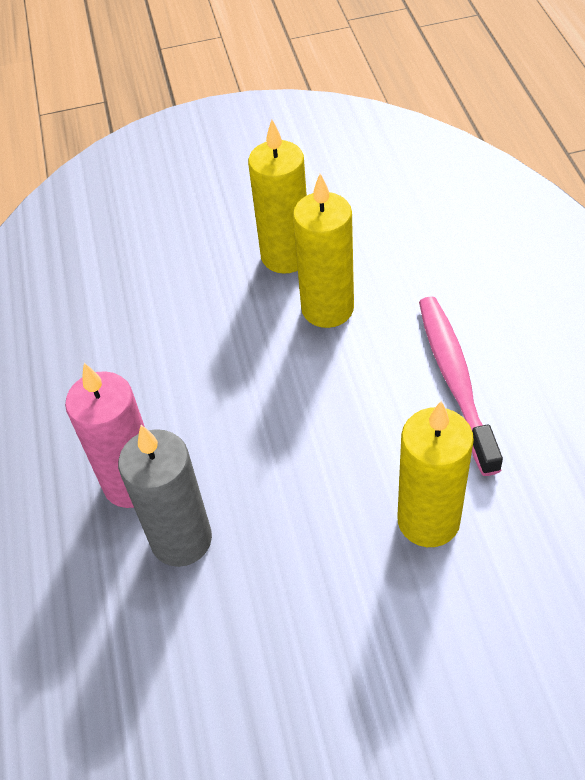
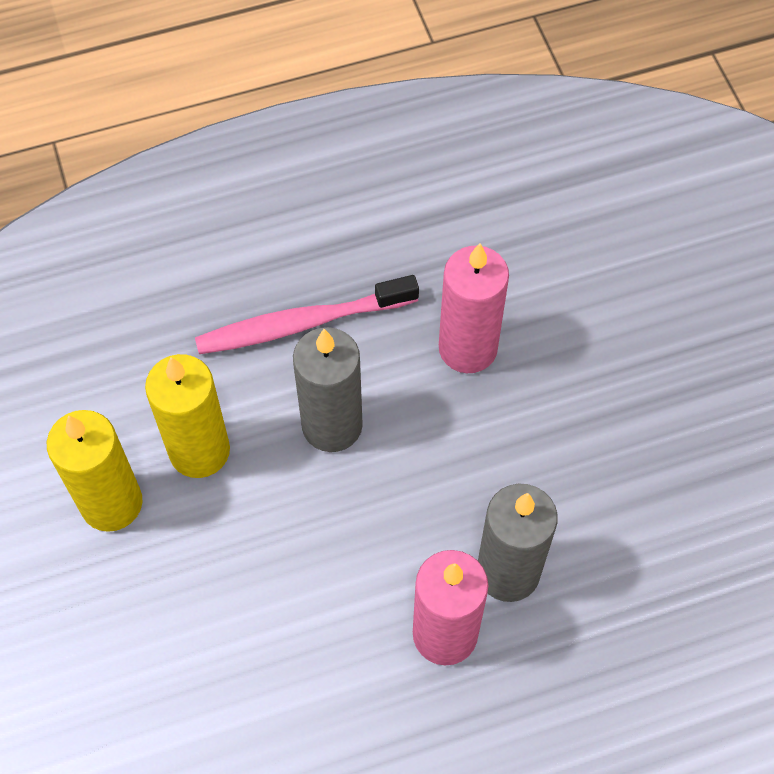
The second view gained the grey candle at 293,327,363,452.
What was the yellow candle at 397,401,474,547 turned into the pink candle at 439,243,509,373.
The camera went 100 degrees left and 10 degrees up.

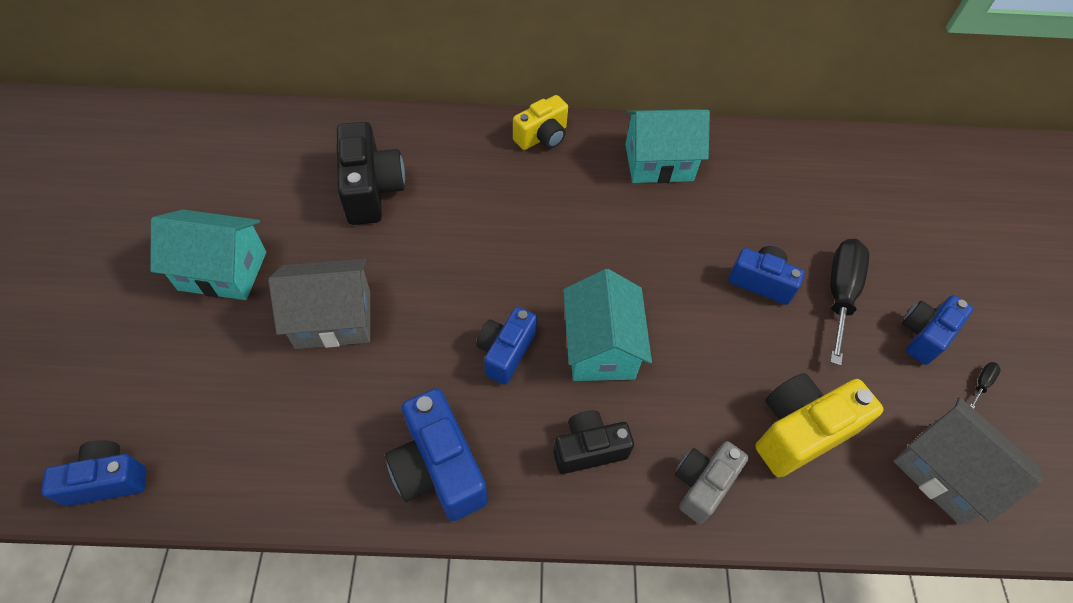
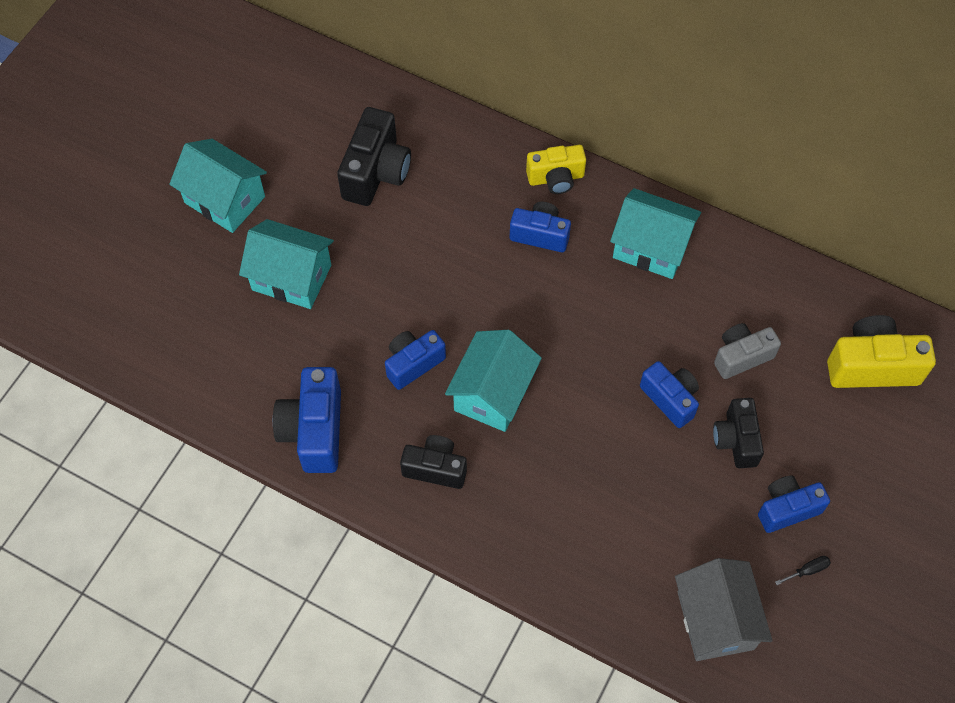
The blue camera ended up elsewhere, having gone from 41,440,146,506 to 510,202,571,252.
The grey camera ended up elsewhere, having gone from 675,441,749,524 to 714,323,781,379.
The yellow camera ended up elsewhere, having gone from 755,373,884,477 to 827,315,936,388.
Where the black screwdriver stood at 830,239,869,366, the black camera came to stand at 713,398,764,468.
What was the grey house at 268,259,370,349 turned into the turquoise house at 239,219,334,309.
The camera went 30 degrees right and 5 degrees up.

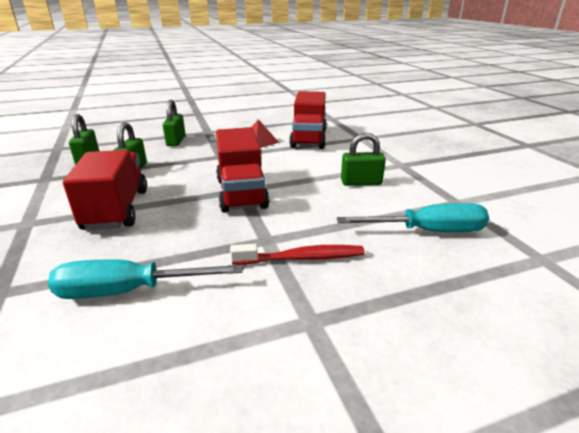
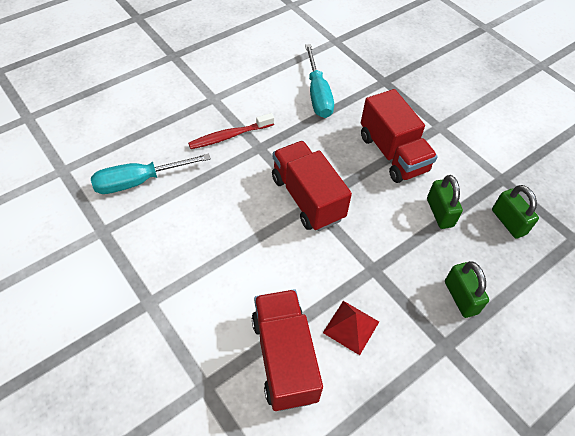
The second view lost the green padlock at 341,133,386,186.
The turquoise screwdriver at 48,259,243,299 ended up facing another way, 105 degrees clockwise from before.
The camera went 160 degrees right and 25 degrees up.

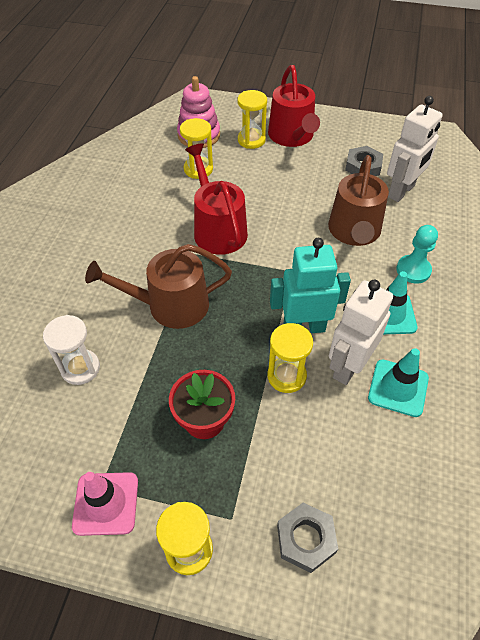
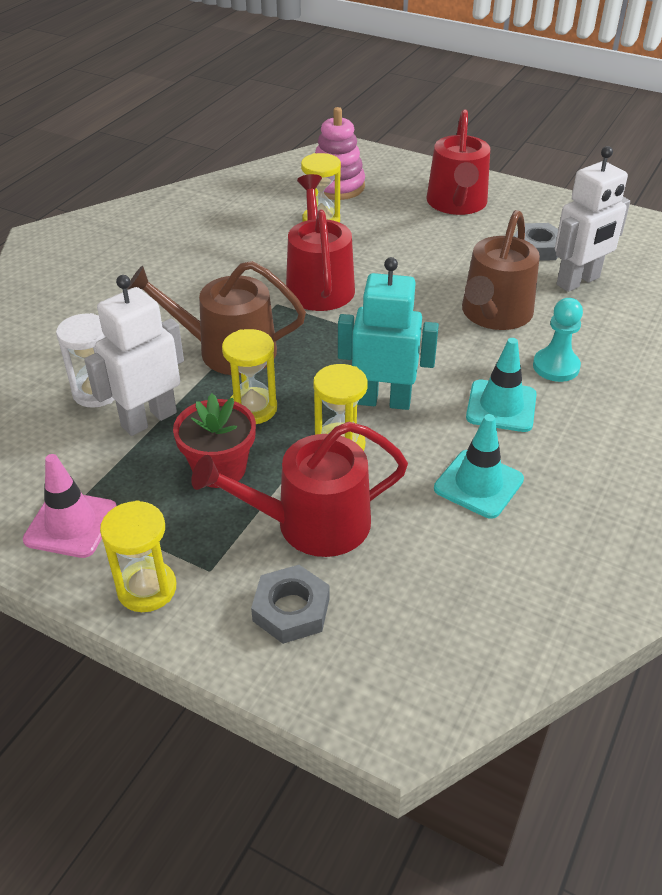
The second view gained the red watering can at 191,422,408,557.
The yellow hourglass ended up elsewhere, having gone from 238,90,267,149 to 222,329,277,424.
The white robot ended up elsewhere, having gone from 329,280,393,385 to 84,275,184,436.
The camera went 15 degrees right and 10 degrees down.

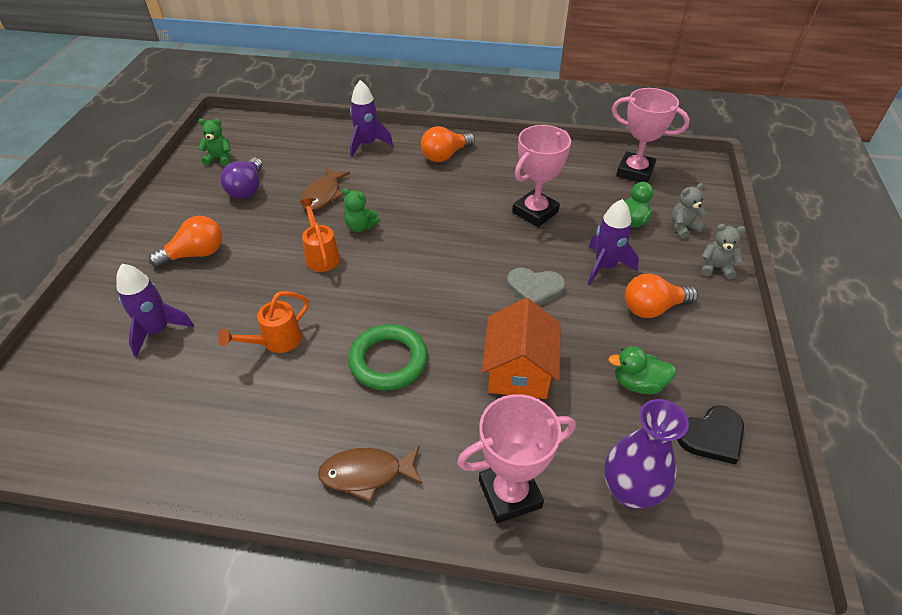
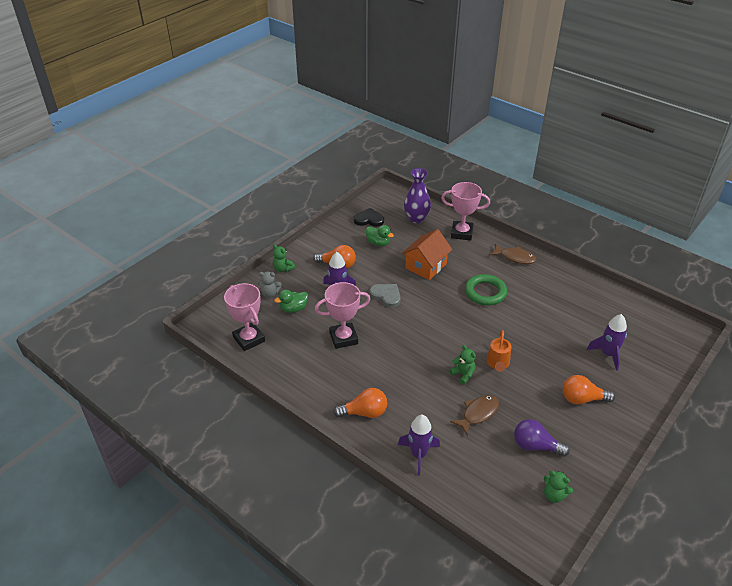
The second view lost the orange watering can at 218,291,309,353.
What was the grey teddy bear at 701,224,746,279 turned into the green teddy bear at 273,244,295,272.
The purple light bulb at 220,157,262,199 ended up facing another way, 105 degrees counterclockwise from before.
The camera went 150 degrees left and 5 degrees down.

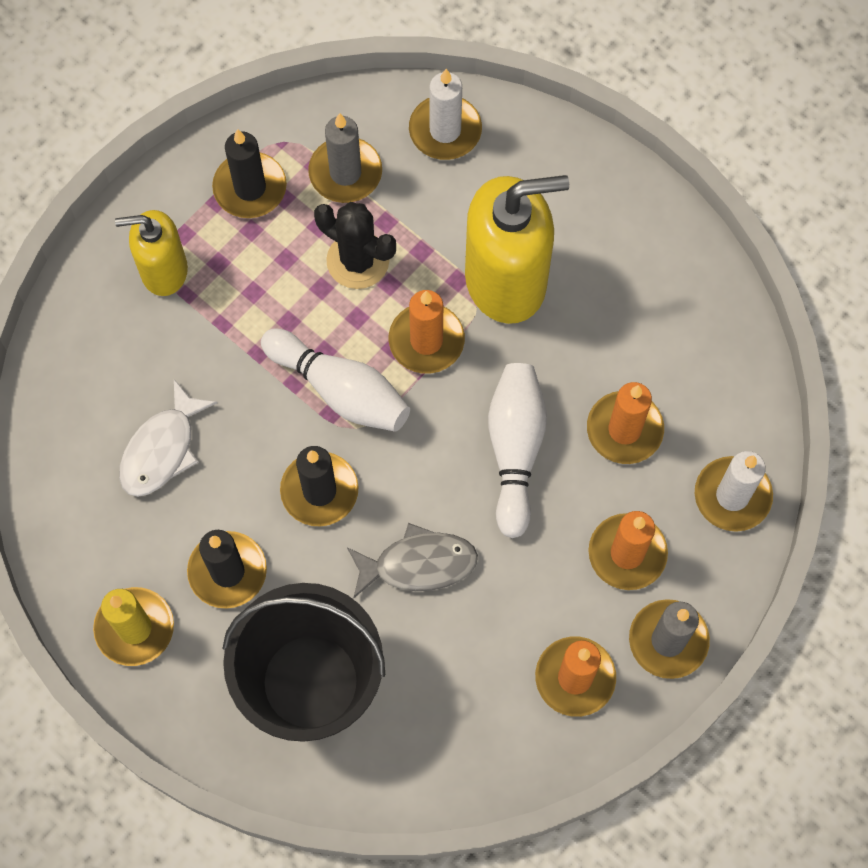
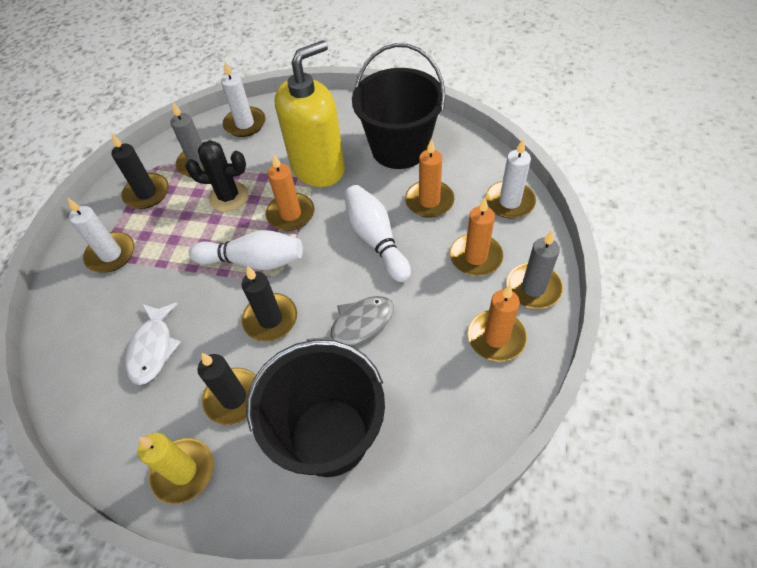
The second view gained the black bucket at 352,43,445,169.
Where the yellow soap dispenser stood at 115,210,188,296, the white candle came to stand at 68,198,134,272.
The camera went 25 degrees left and 15 degrees down.

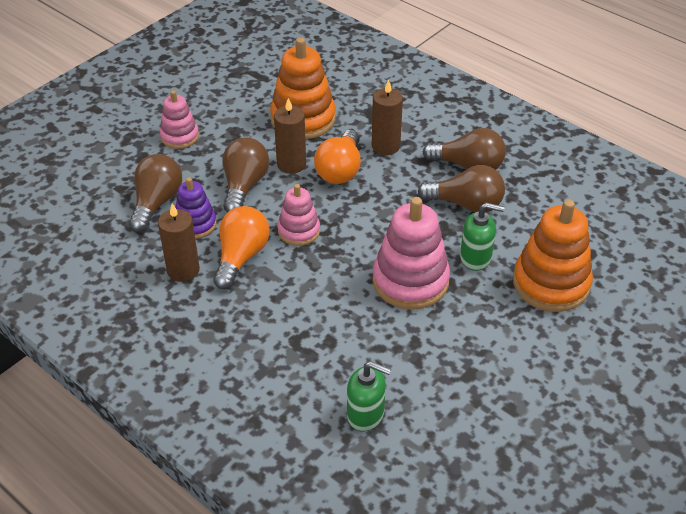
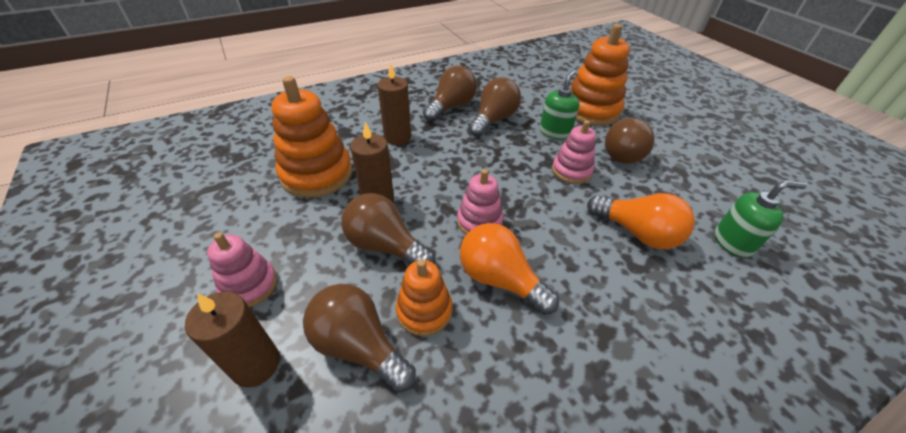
The second view gained the brown light bulb at 605,118,655,164.
The brown candle ended up elsewhere, having gone from 158,203,200,282 to 185,291,280,387.
The orange light bulb ended up elsewhere, having gone from 314,130,361,184 to 587,193,695,249.
What was the purple stacking toy at 176,177,217,239 turned into the orange stacking toy at 396,259,452,336.
The green soap dispenser at 347,361,391,432 ended up facing another way, 45 degrees clockwise from before.
The size of the pink stacking toy at 373,197,450,309 changed by a factor of 0.58.
The camera went 70 degrees left and 0 degrees up.

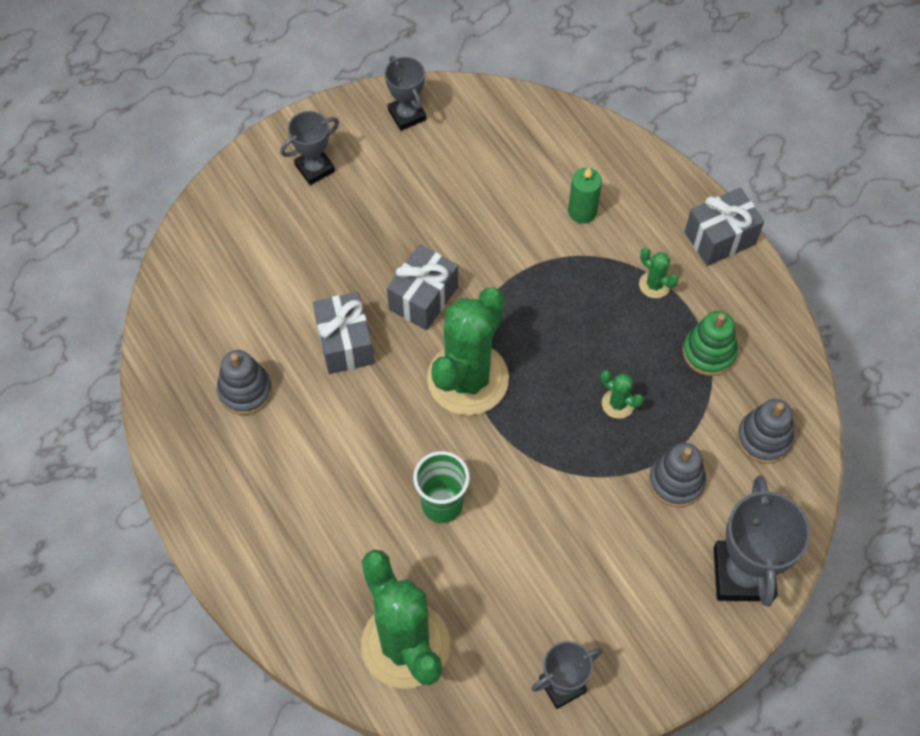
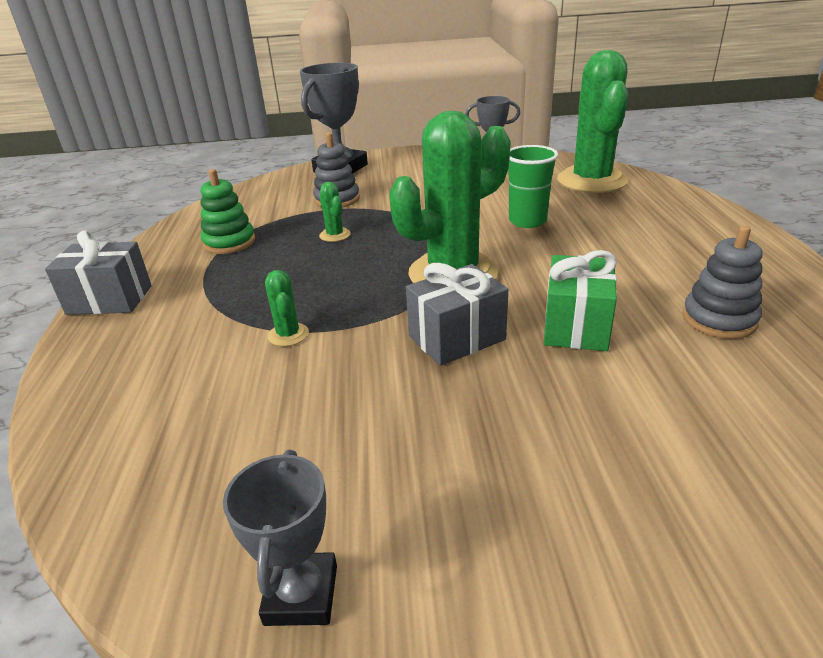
The second view lost the grey trophy at 280,111,339,185.
The second view lost the green candle at 568,167,602,223.
The second view lost the grey stacking toy at 737,399,794,464.
The green cactus ended up elsewhere, having gone from 639,248,679,298 to 265,270,309,346.
What was the grey gift at 313,292,374,374 turned into the green gift at 544,250,617,351.
The camera went 150 degrees left and 30 degrees down.

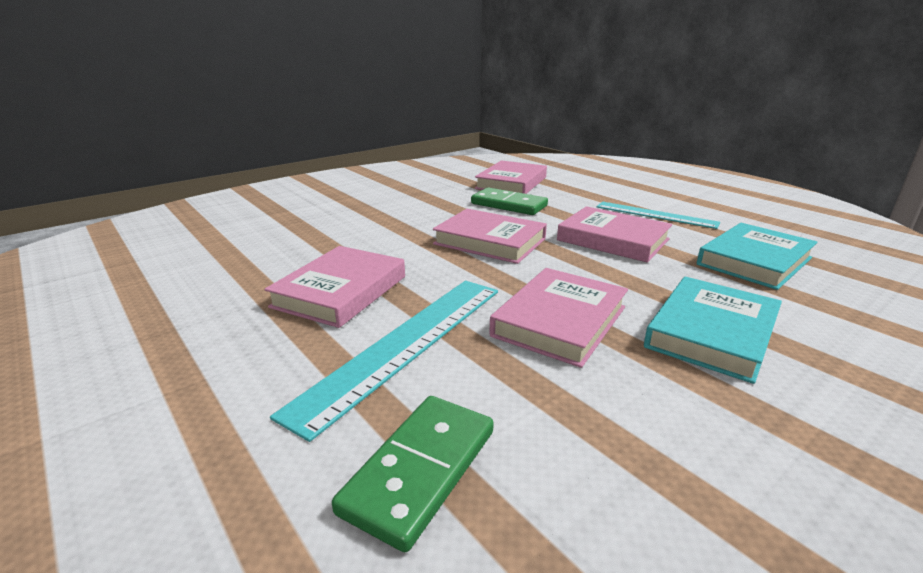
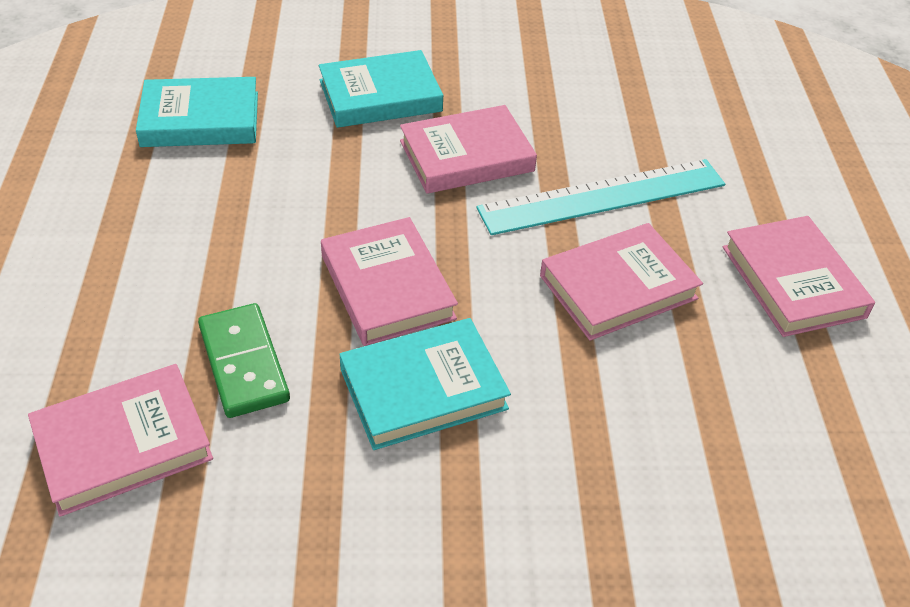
The second view lost the green domino at 332,396,494,552.
The second view lost the turquoise ruler at 597,202,720,229.
The second view gained the turquoise book at 339,318,511,450.
The pink book ended up elsewhere, having gone from 557,206,672,263 to 723,216,875,337.
The camera went 145 degrees left and 20 degrees up.

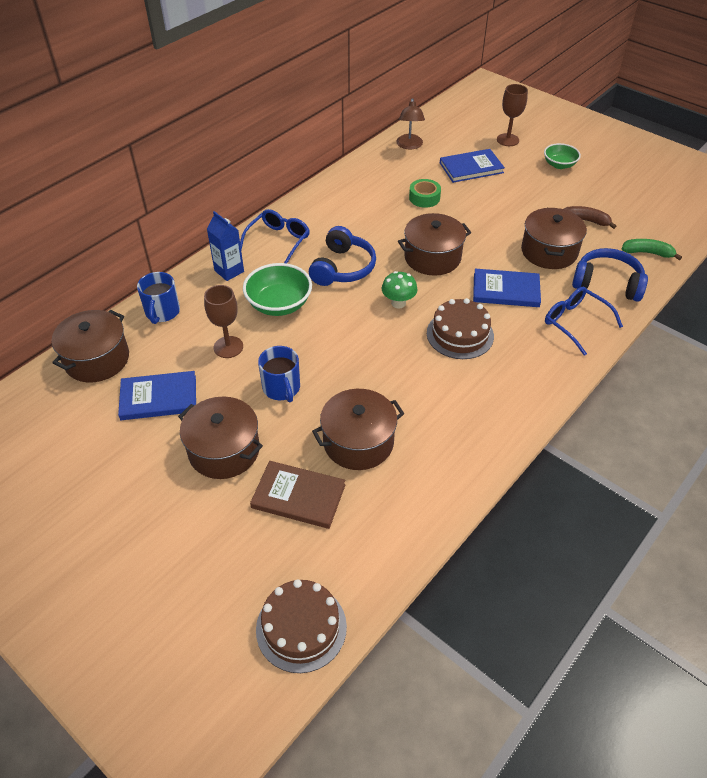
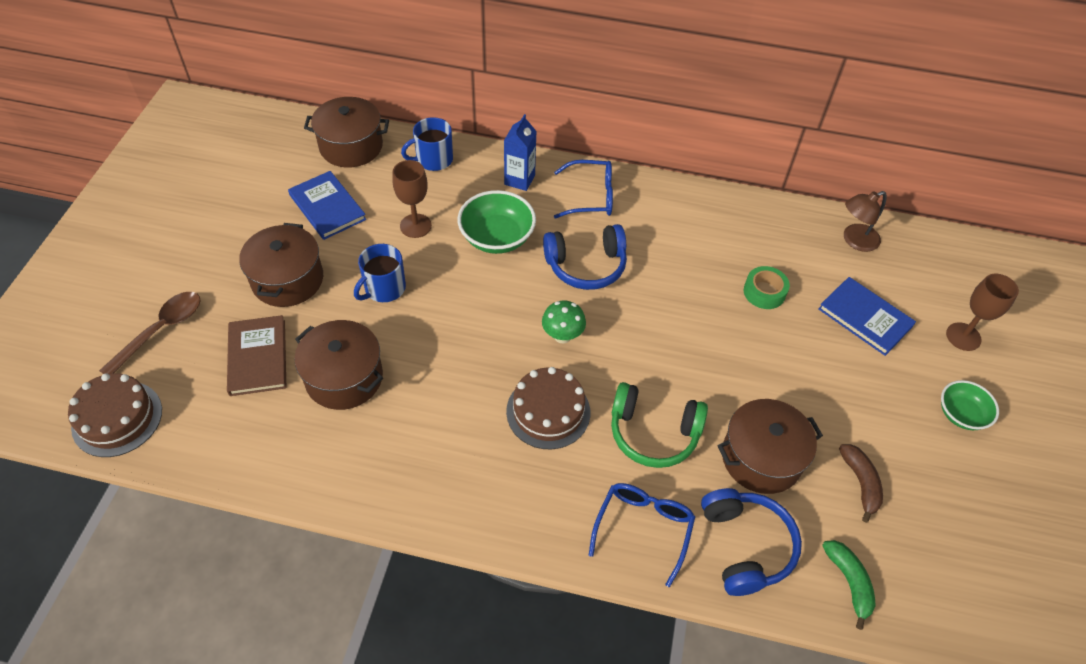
The second view lost the brown pot at 398,213,472,276.
The second view gained the brown spoon at 99,292,201,374.
Where the blue book stood at 473,269,541,307, the green headphones came to stand at 611,382,708,468.
The camera went 60 degrees right and 5 degrees up.

